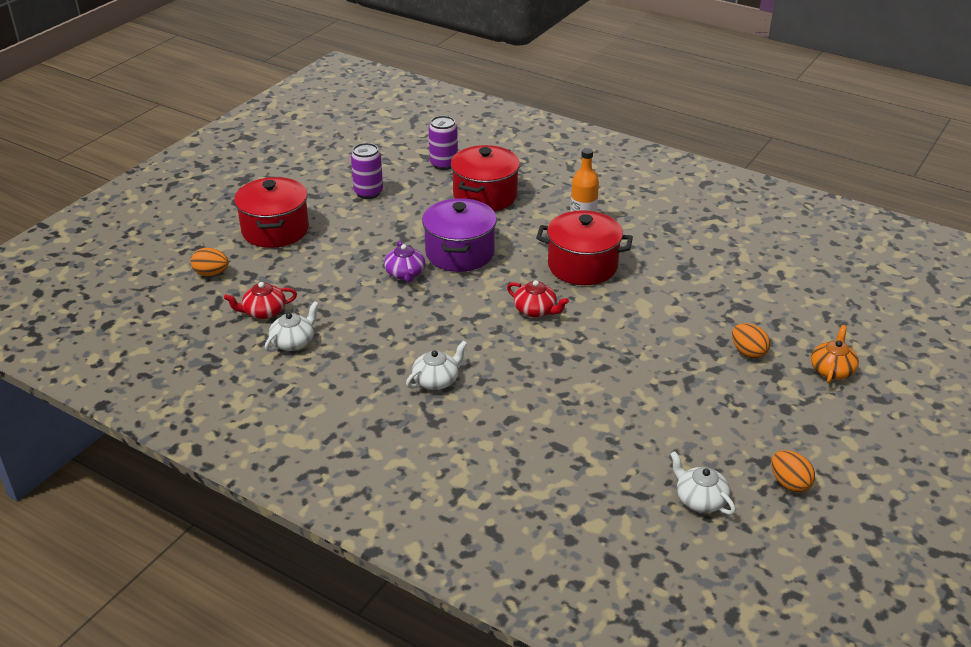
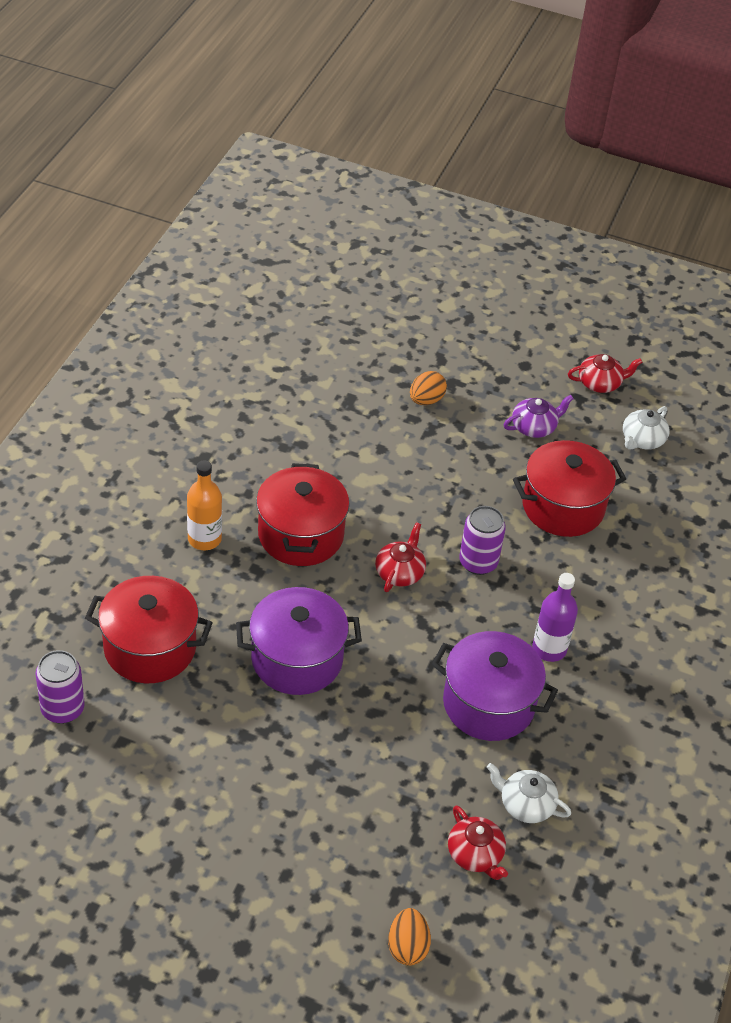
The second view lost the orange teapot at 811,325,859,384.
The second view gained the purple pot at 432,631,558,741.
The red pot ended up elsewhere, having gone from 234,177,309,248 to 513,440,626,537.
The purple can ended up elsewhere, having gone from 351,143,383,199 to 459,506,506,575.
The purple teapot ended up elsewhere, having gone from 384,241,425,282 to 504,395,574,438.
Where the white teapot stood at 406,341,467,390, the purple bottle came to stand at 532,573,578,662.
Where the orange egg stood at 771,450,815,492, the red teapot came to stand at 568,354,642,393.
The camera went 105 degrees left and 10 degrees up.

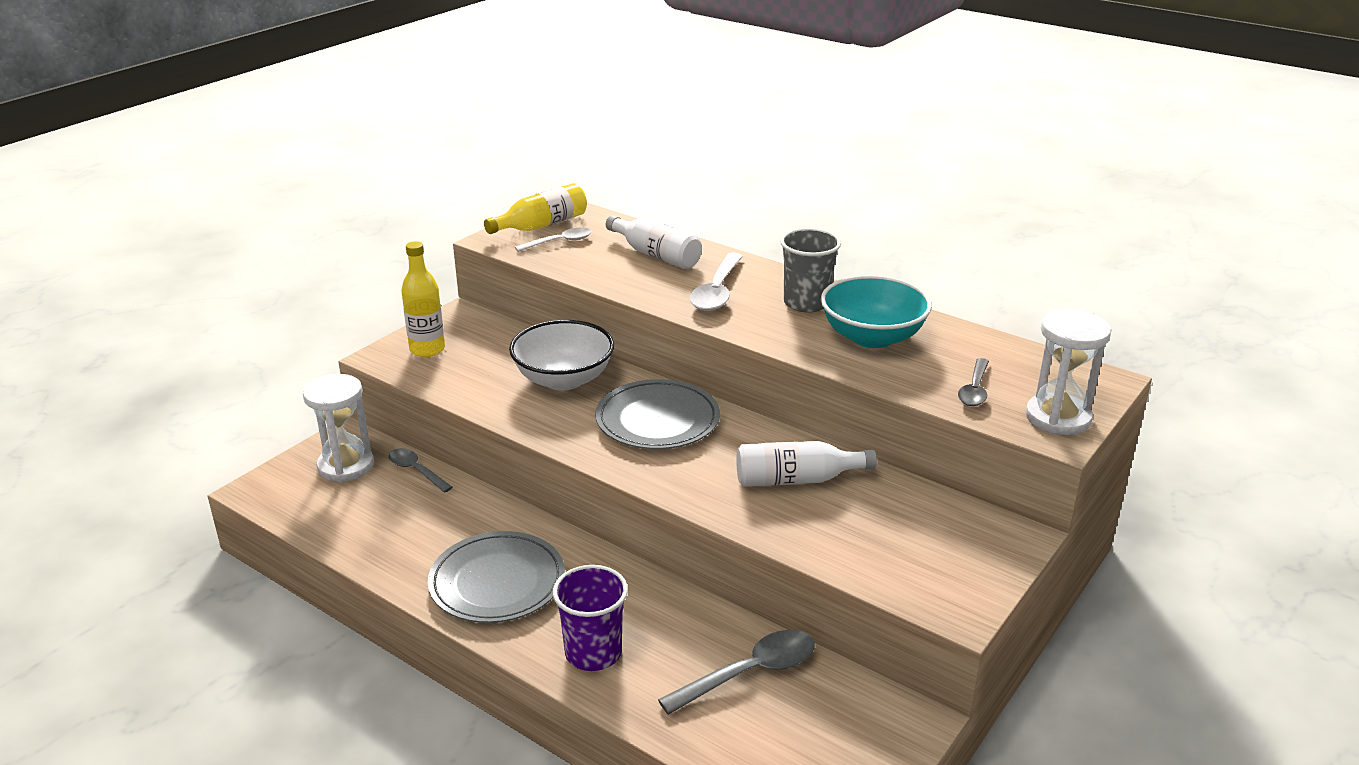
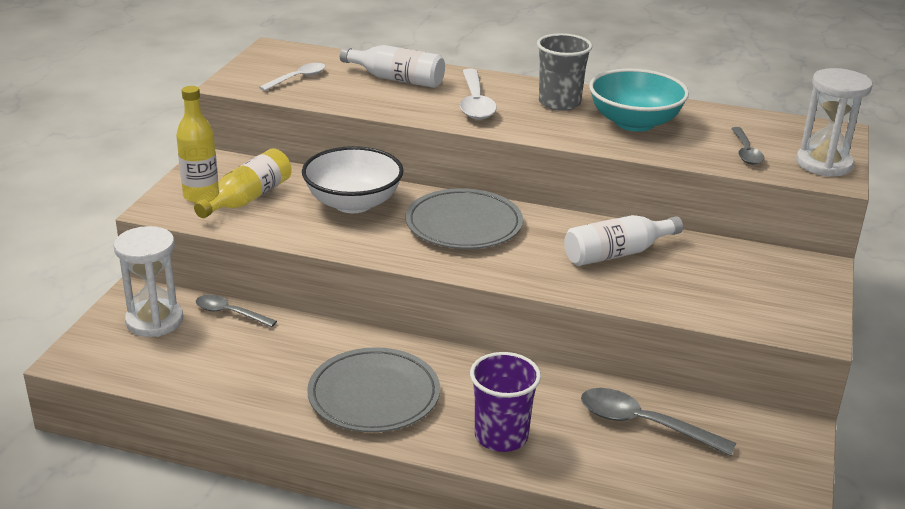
The yellow bottle ended up elsewhere, having gone from 484,183,587,234 to 194,148,292,218.
The grey spoon at 658,630,815,715 ended up facing another way, 105 degrees counterclockwise from before.
The camera went 20 degrees left and 0 degrees up.

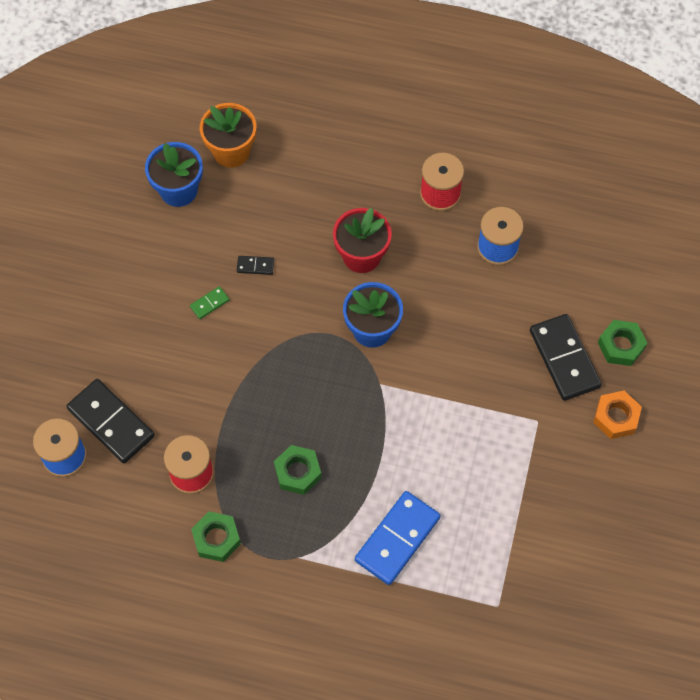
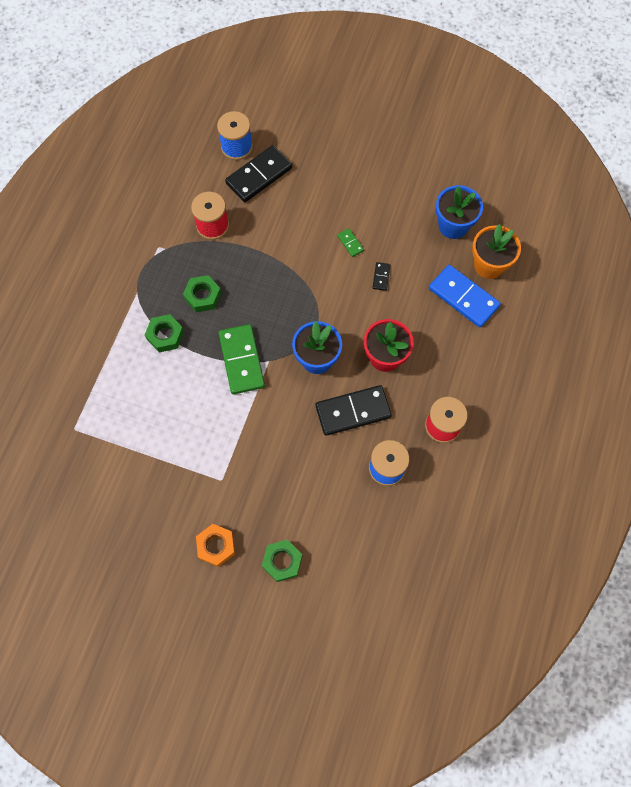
The second view gained the green domino at 219,324,265,394.
The green nut ended up elsewhere, having gone from 191,512,241,562 to 145,314,184,352.
The blue domino ended up elsewhere, having gone from 355,491,441,585 to 429,265,501,328.
The black domino ended up elsewhere, having gone from 530,314,602,401 to 316,385,392,436.
The camera went 95 degrees right and 5 degrees up.

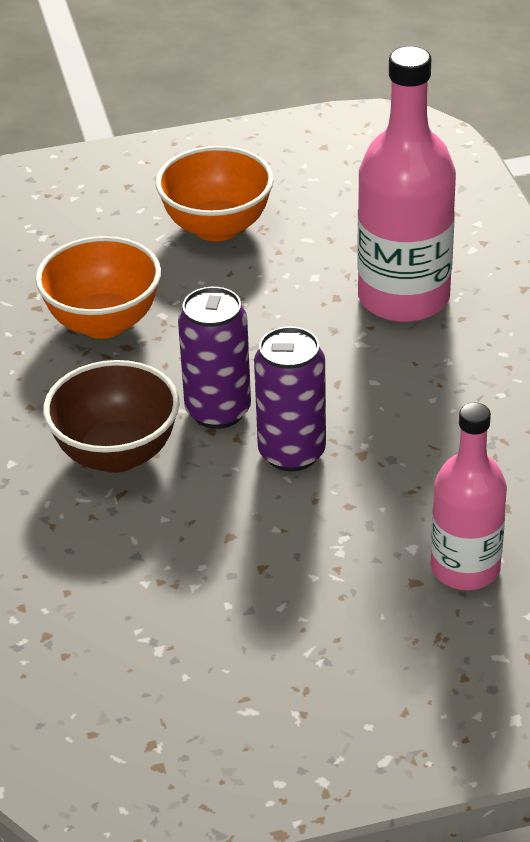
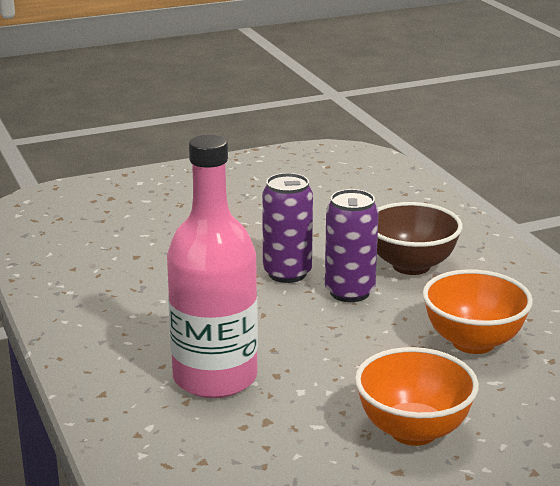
The second view lost the pink bottle at 431,403,507,590.
The camera went 170 degrees right and 15 degrees down.

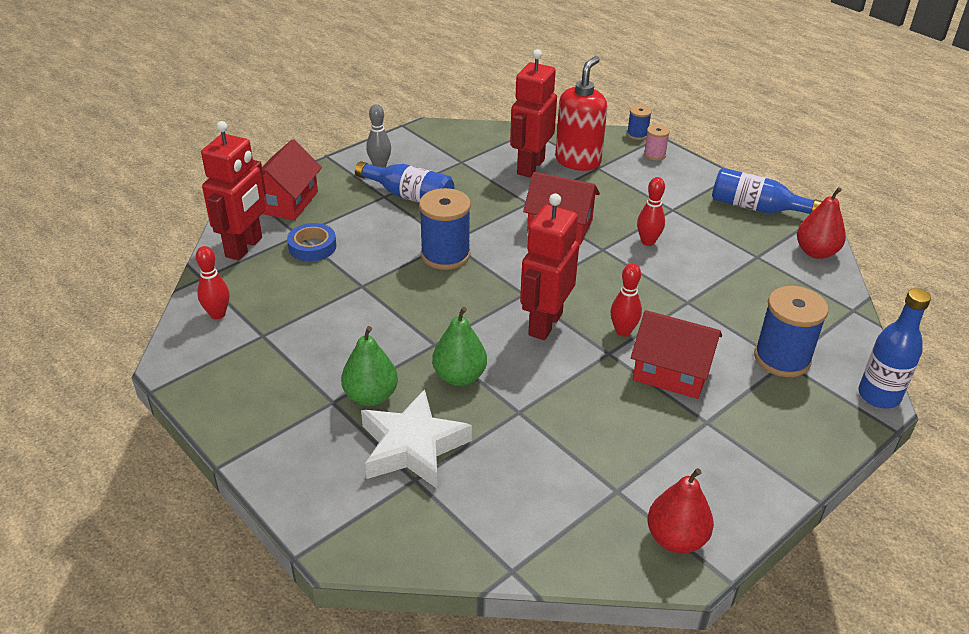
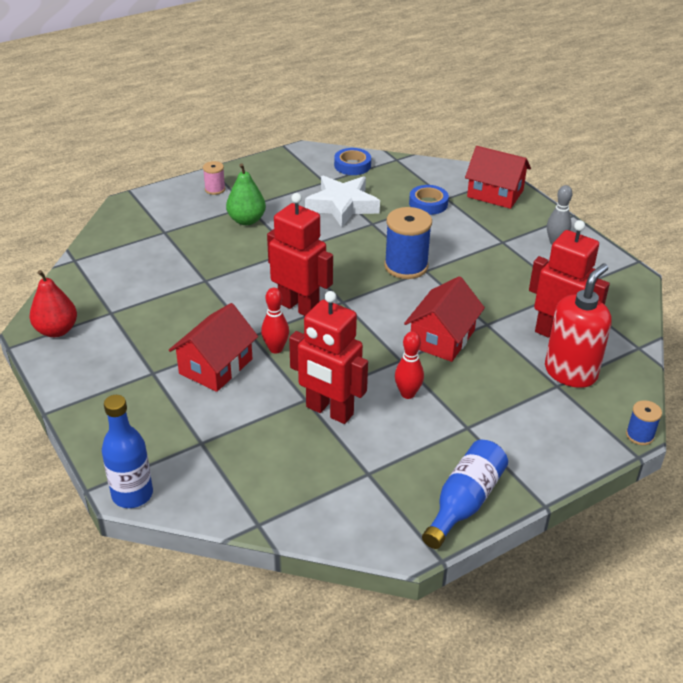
The second view lost the blue bottle at 355,161,454,203.
The second view lost the green pear at 432,307,487,386.
The second view lost the blue spool at 754,286,829,377.
The second view lost the red pear at 797,187,846,259.
The red robot ended up elsewhere, having gone from 201,121,266,261 to 289,291,368,424.
The white star ended up elsewhere, having gone from 361,389,472,489 to 305,176,380,227.
The pink spool ended up elsewhere, having gone from 644,124,670,161 to 203,161,225,195.
Where the red bowling pin stood at 196,246,229,319, the blue tape came to stand at 334,148,371,175.
The red soap dispenser at 555,56,607,171 ended up facing another way, 90 degrees counterclockwise from before.
The camera went 100 degrees right and 0 degrees up.

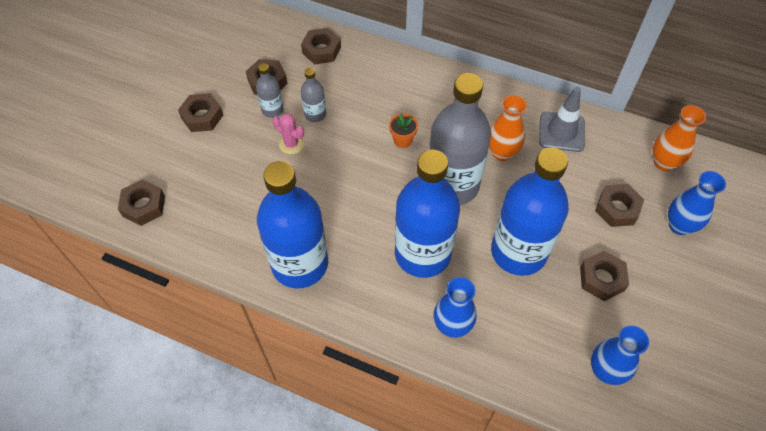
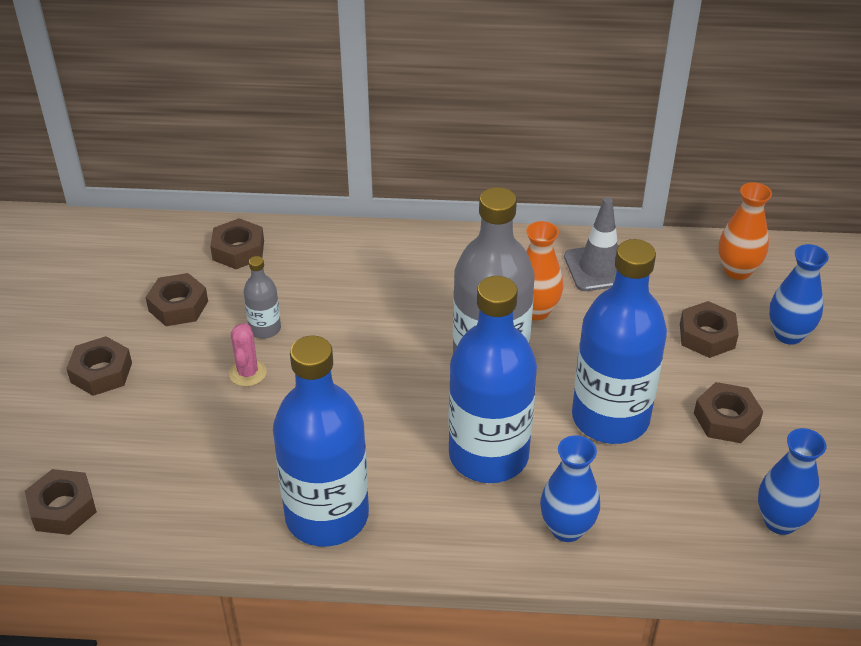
The second view lost the grey bottle at 256,63,284,118.
The second view lost the orange flower pot at 389,113,418,148.
The pink cactus at 272,113,304,154 ended up facing another way, 75 degrees clockwise from before.
The camera went 20 degrees left and 15 degrees down.

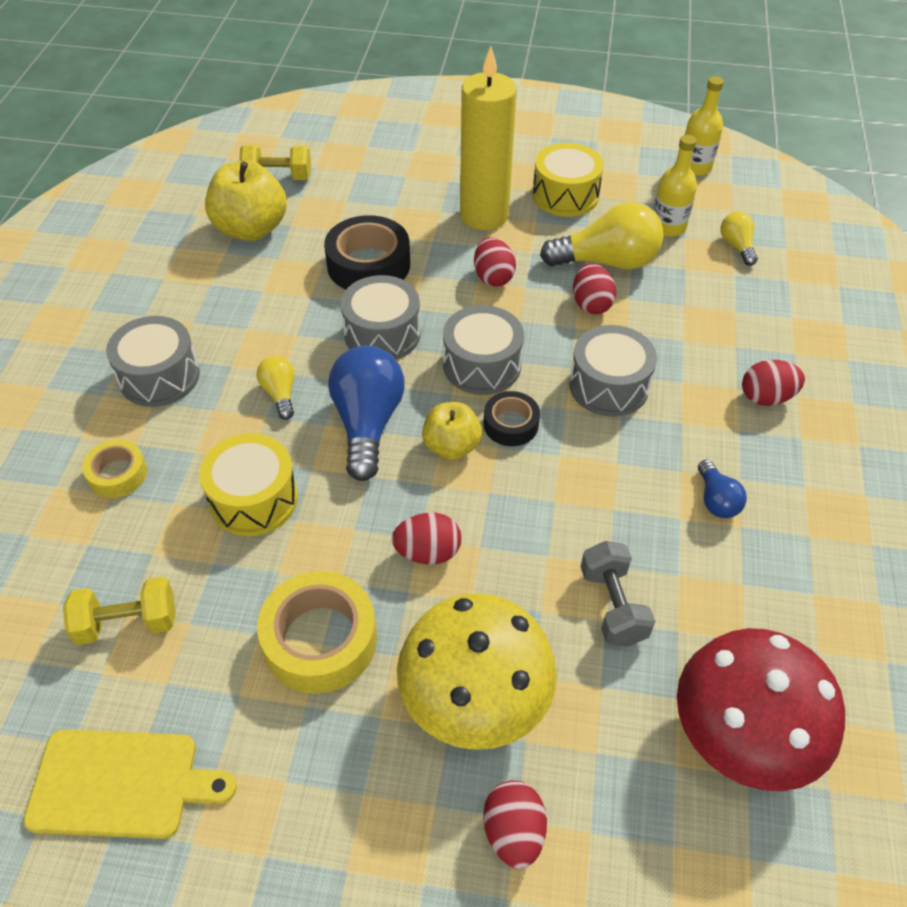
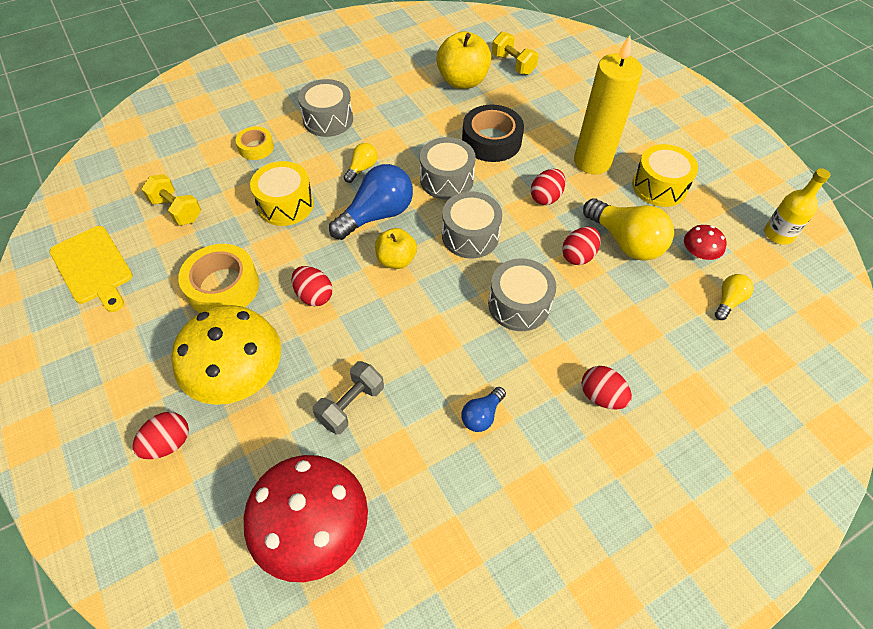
The second view lost the black tape at 483,391,540,446.
Where the yellow bottle stood at 653,135,697,237, the red mushroom came to stand at 684,225,726,260.
The camera went 50 degrees right and 5 degrees up.

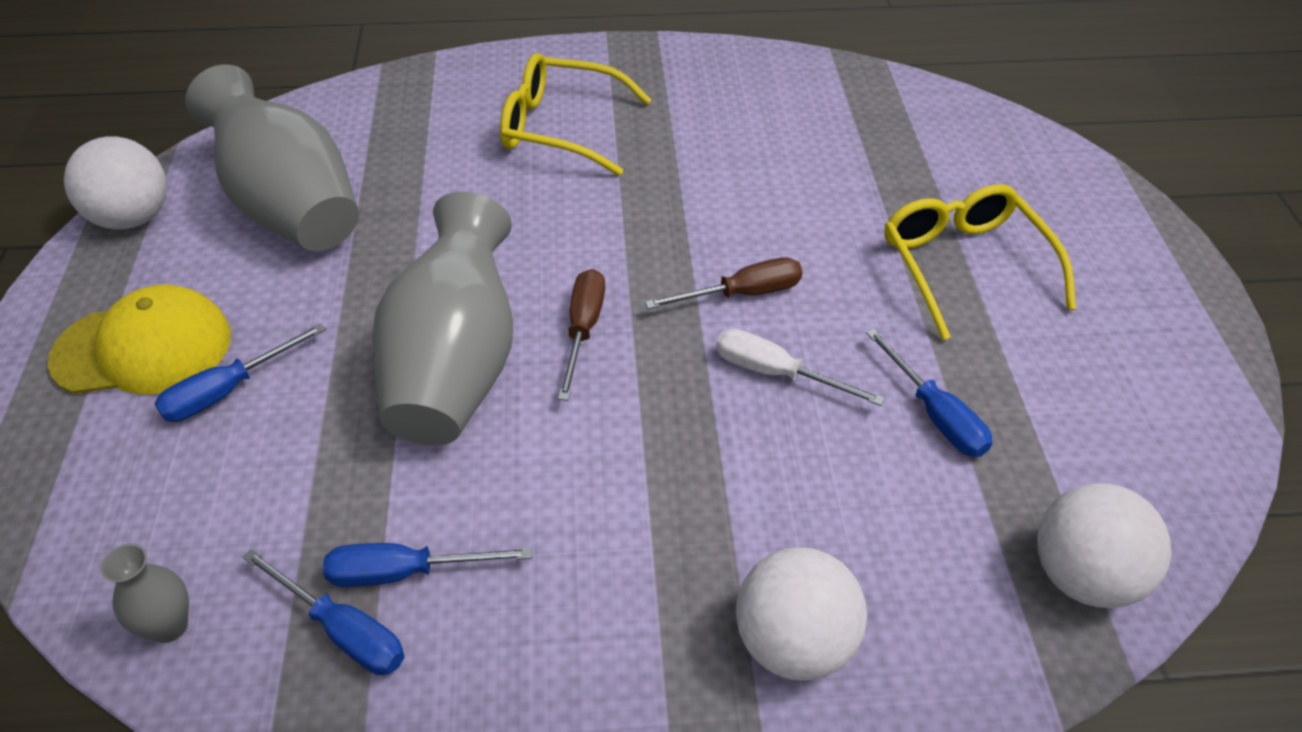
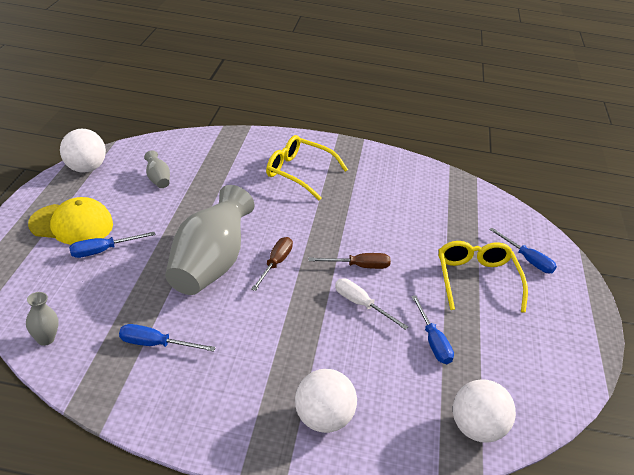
The blue screwdriver ended up elsewhere, having gone from 242,549,404,675 to 489,228,557,273.
The size of the grey vase at 185,64,359,251 changed by a factor of 0.41.
The camera went 10 degrees right and 10 degrees down.

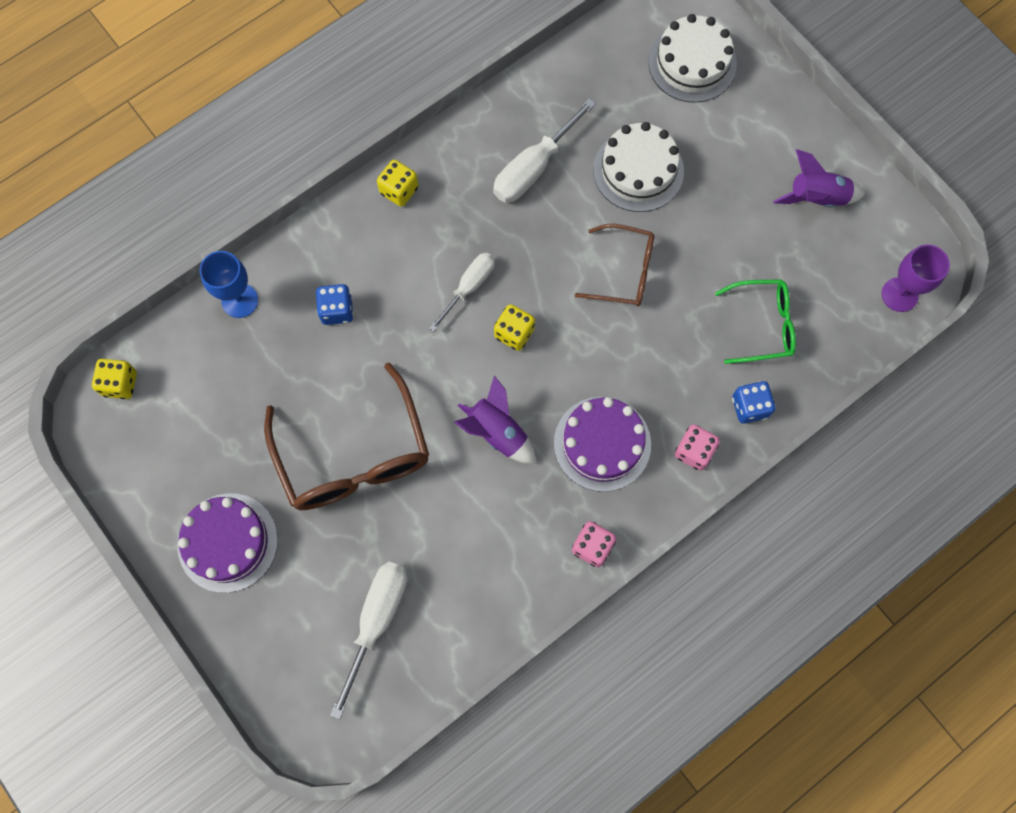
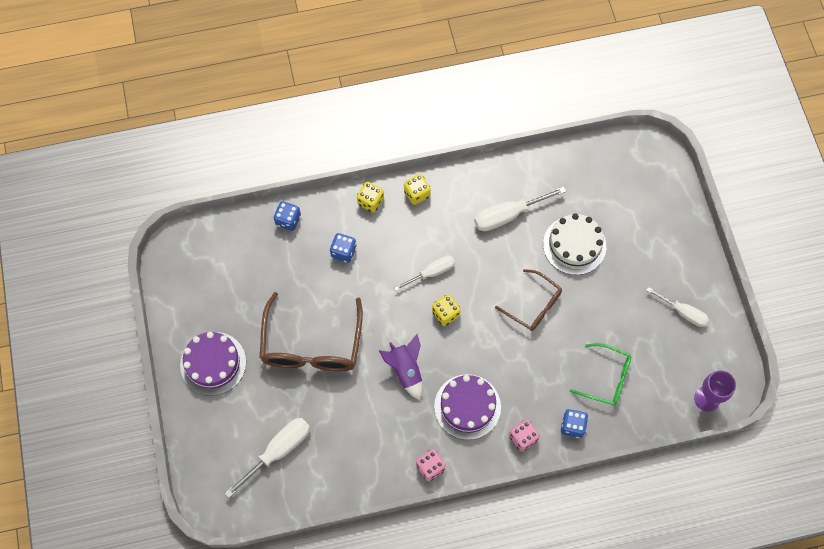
The second view lost the white cake at 648,14,737,103.
The yellow dice ended up elsewhere, having gone from 92,359,137,399 to 357,182,384,213.
Where the blue goblet stood at 200,251,258,318, the blue dice came to stand at 274,201,301,231.
Where the purple rocket stood at 773,149,865,207, the white screwdriver came to stand at 646,287,709,327.
The camera went 25 degrees right and 5 degrees down.

